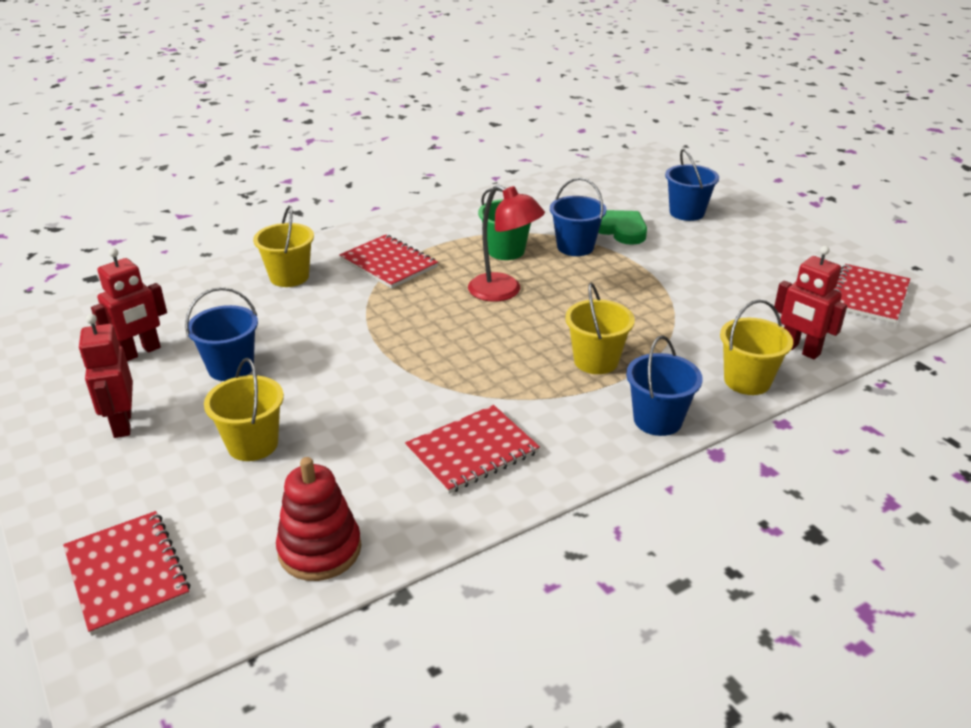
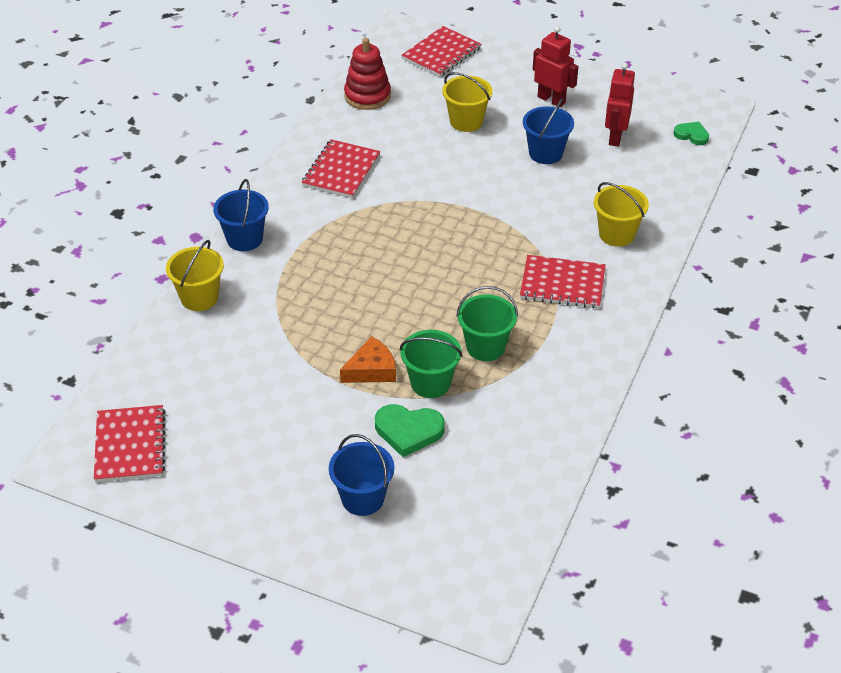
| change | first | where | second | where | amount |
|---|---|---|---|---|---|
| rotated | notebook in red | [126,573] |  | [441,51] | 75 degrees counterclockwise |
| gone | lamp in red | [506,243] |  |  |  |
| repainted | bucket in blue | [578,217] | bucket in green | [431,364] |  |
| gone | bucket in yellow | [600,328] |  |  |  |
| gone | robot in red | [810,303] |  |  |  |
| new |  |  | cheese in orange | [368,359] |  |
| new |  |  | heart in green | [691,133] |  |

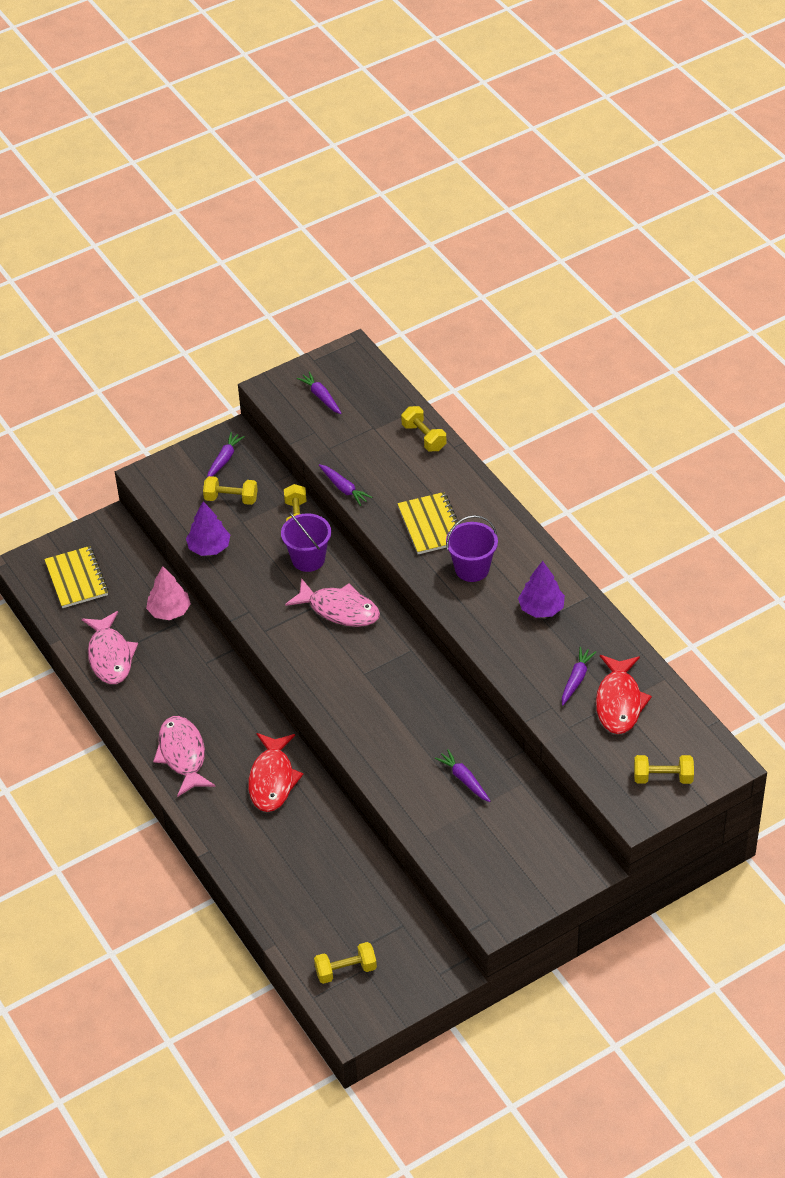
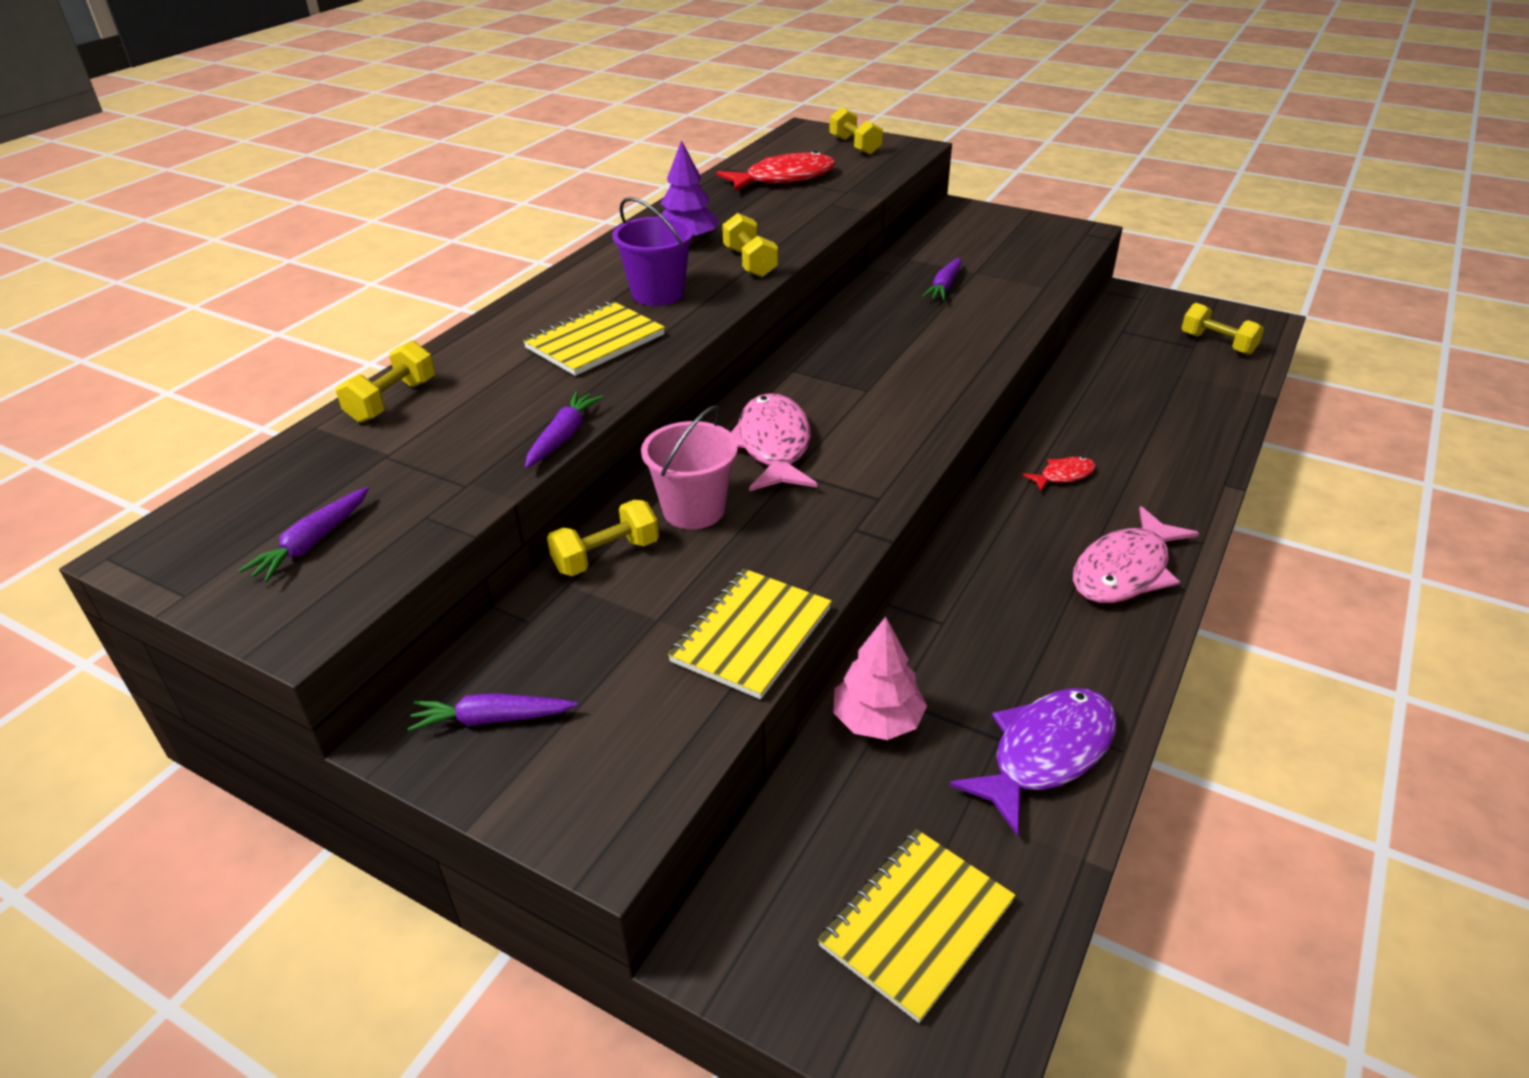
| change | first | where | second | where | amount |
|---|---|---|---|---|---|
| repainted | fish in pink | [110,647] | fish in purple | [1033,762] |  |
| swapped | tree in purple | [208,528] | notebook in yellow | [750,634] |  |
| shifted | dumbbell in yellow | [230,490] |  | [750,245] |  |
| scaled | fish in red | [275,772] |  | [1059,474] | x0.51 |
| repainted | bucket in purple | [306,542] | bucket in pink | [689,467] |  |
| gone | carrot in purple | [579,676] |  |  |  |

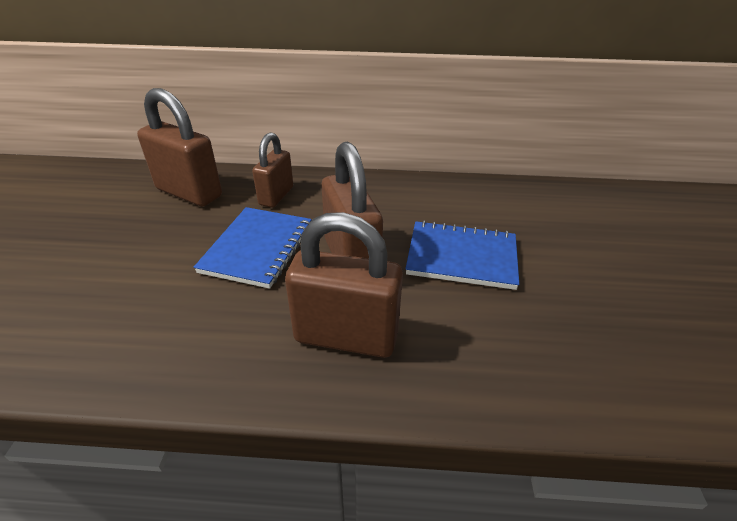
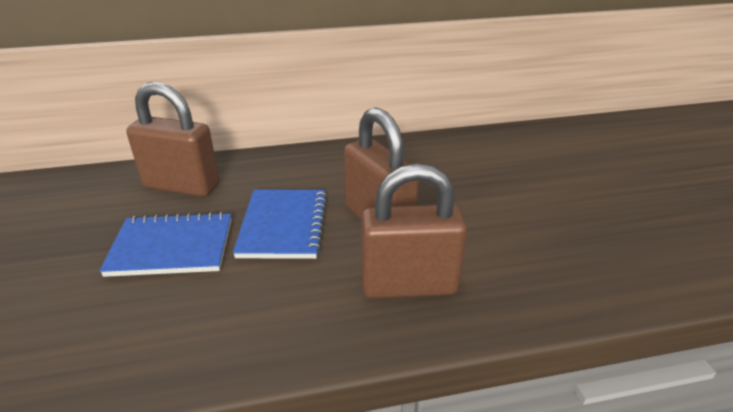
| change | first | where | second | where | amount |
|---|---|---|---|---|---|
| gone | padlock in brown | [272,170] |  |  |  |
| shifted | notebook in blue | [462,255] |  | [165,244] |  |

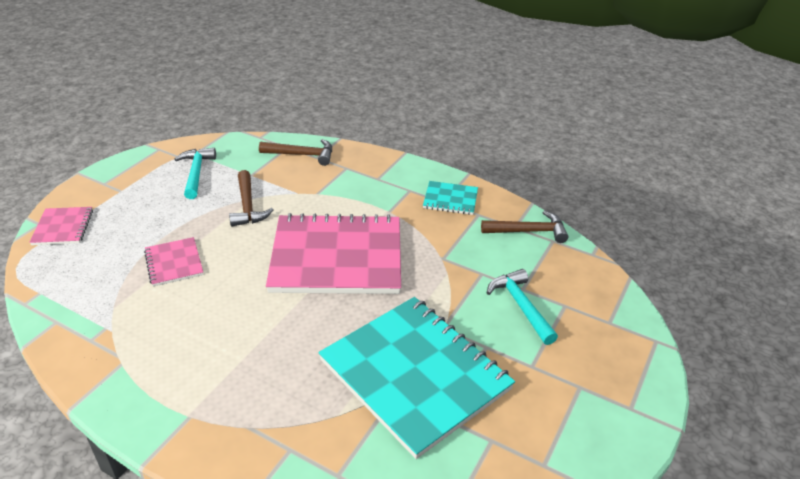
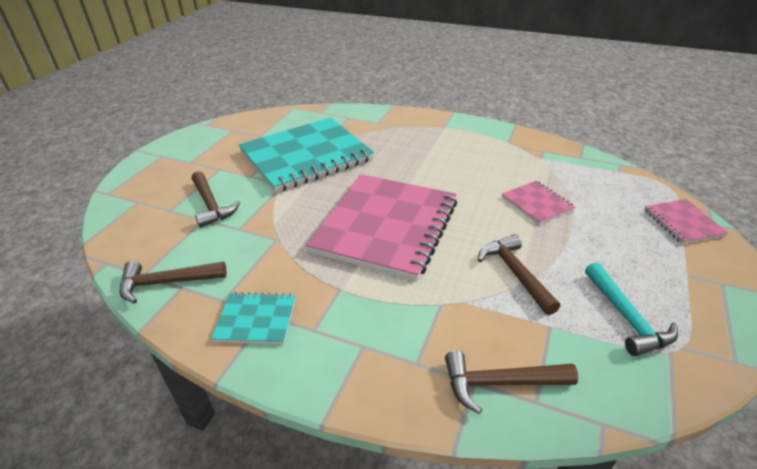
| change | first | where | second | where | amount |
|---|---|---|---|---|---|
| rotated | notebook in pink | [333,253] |  | [381,227] | 60 degrees counterclockwise |
| rotated | notebook in turquoise | [417,378] |  | [306,155] | 75 degrees counterclockwise |
| repainted | hammer in turquoise | [522,307] | hammer in brown | [216,199] |  |

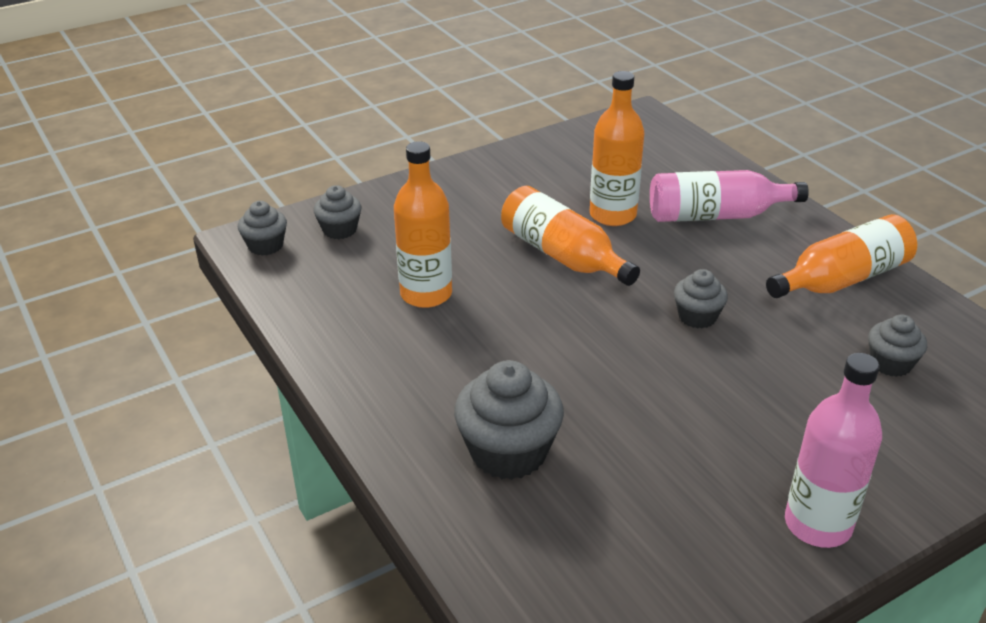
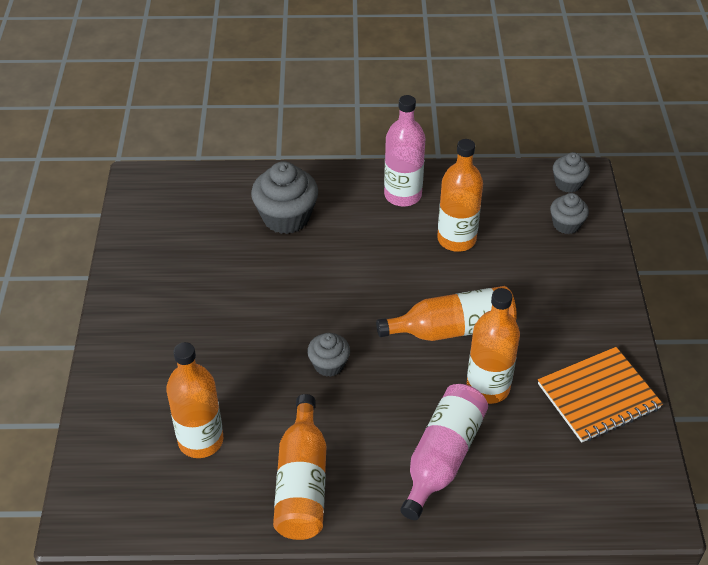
| change | first | where | second | where | amount |
|---|---|---|---|---|---|
| shifted | bottle in pink | [833,450] |  | [404,151] |  |
| swapped | cupcake in grey | [897,345] | bottle in orange | [194,400] |  |
| new |  |  | notebook in orange | [600,395] |  |

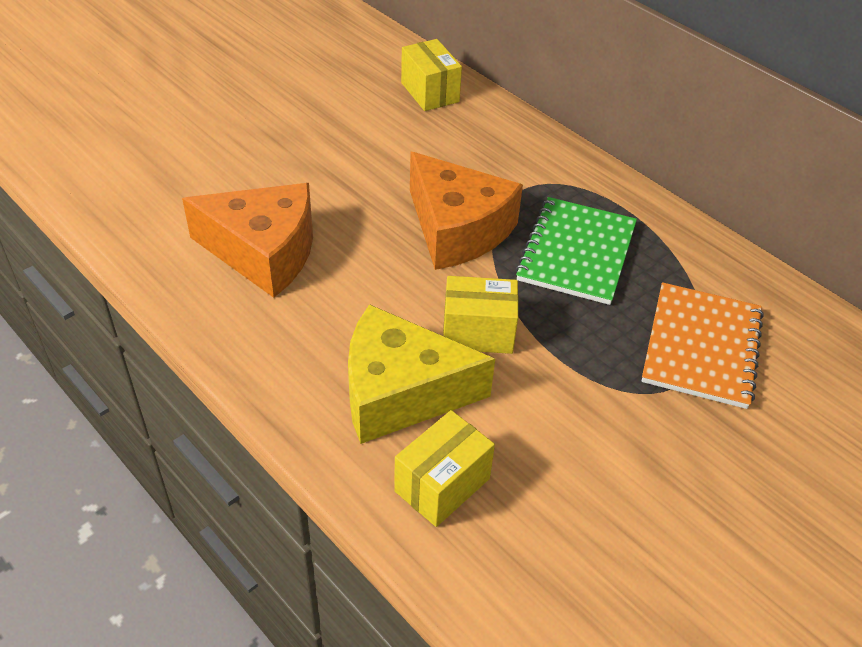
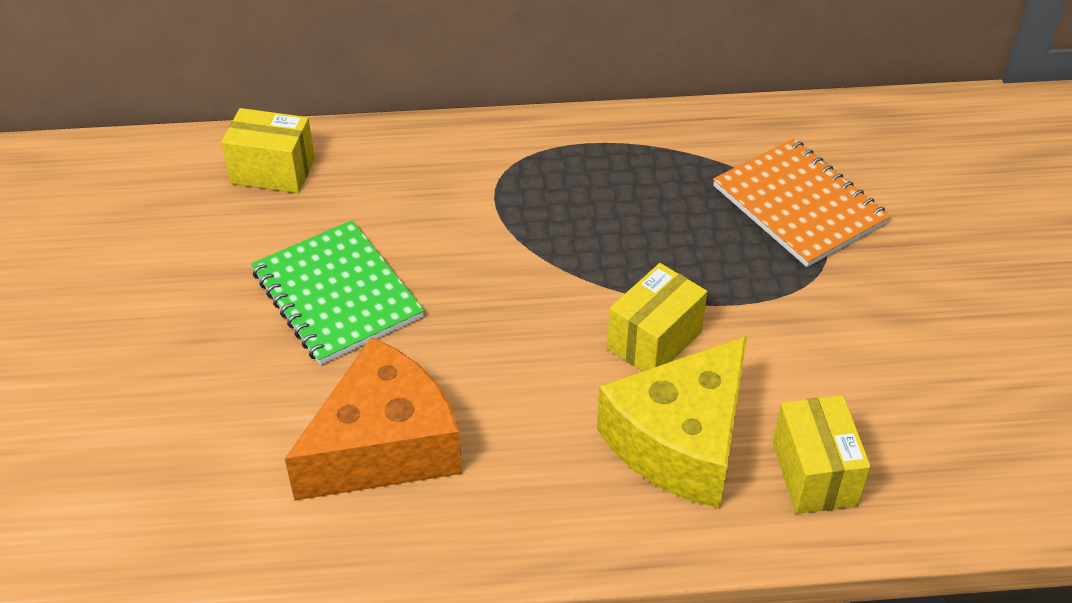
| change | first | where | second | where | amount |
|---|---|---|---|---|---|
| gone | cheese in orange | [466,211] |  |  |  |
| shifted | notebook in green | [576,251] |  | [337,292] |  |

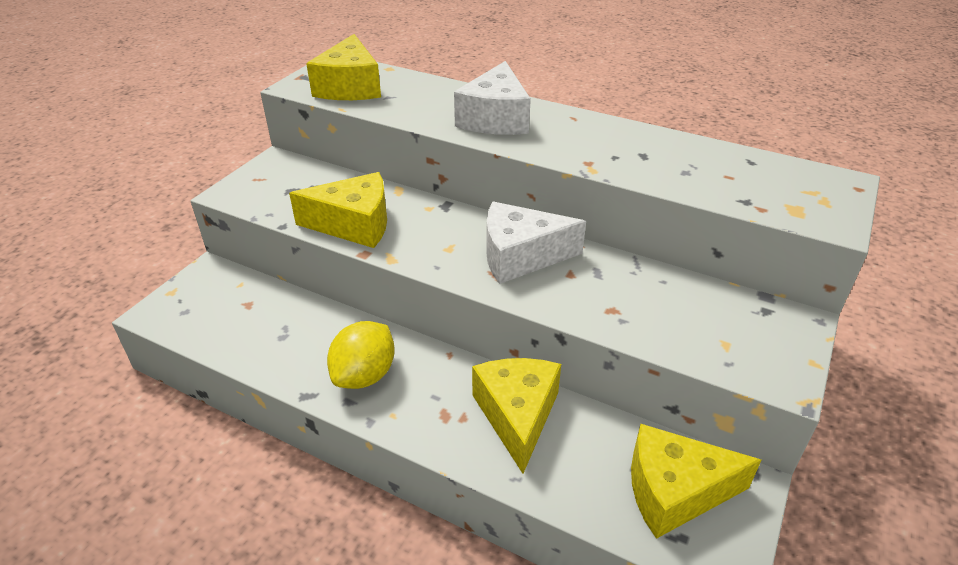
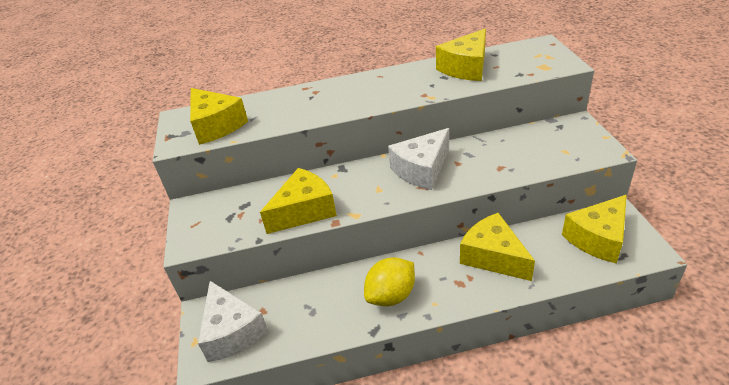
| change | first | where | second | where | amount |
|---|---|---|---|---|---|
| rotated | lemon in yellow | [361,355] |  | [389,281] | 60 degrees clockwise |
| shifted | cheese in white | [492,98] |  | [233,321] |  |
| new |  |  | cheese in yellow | [461,55] |  |

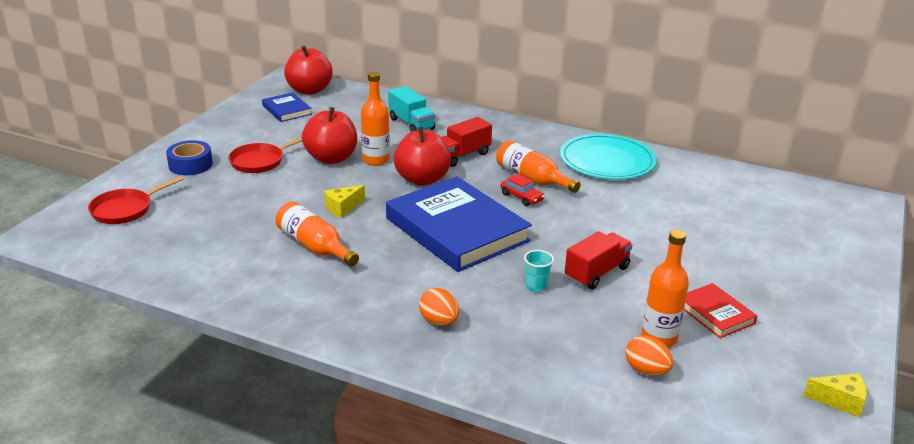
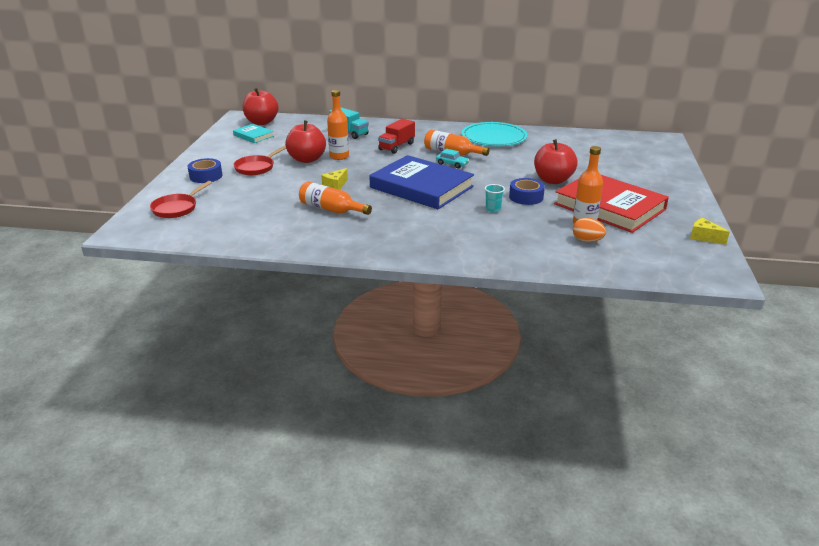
| change | first | where | second | where | amount |
|---|---|---|---|---|---|
| repainted | book in blue | [287,107] | book in turquoise | [253,133] |  |
| shifted | apple in red | [422,156] |  | [556,161] |  |
| gone | egg in orange | [439,307] |  |  |  |
| repainted | car in red | [522,190] | car in turquoise | [452,159] |  |
| swapped | truck in red | [599,260] | tape in blue | [527,191] |  |
| scaled | book in red | [720,310] |  | [611,204] | x2.16 |
| rotated | cheese in yellow | [835,395] |  | [710,231] | 135 degrees counterclockwise |

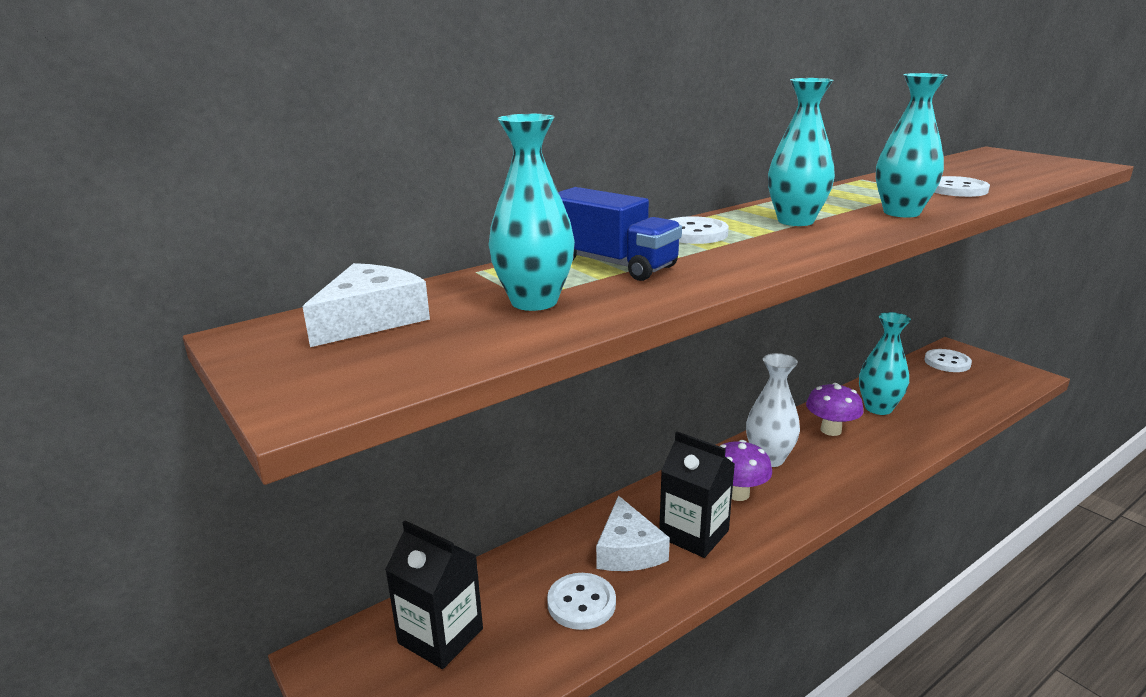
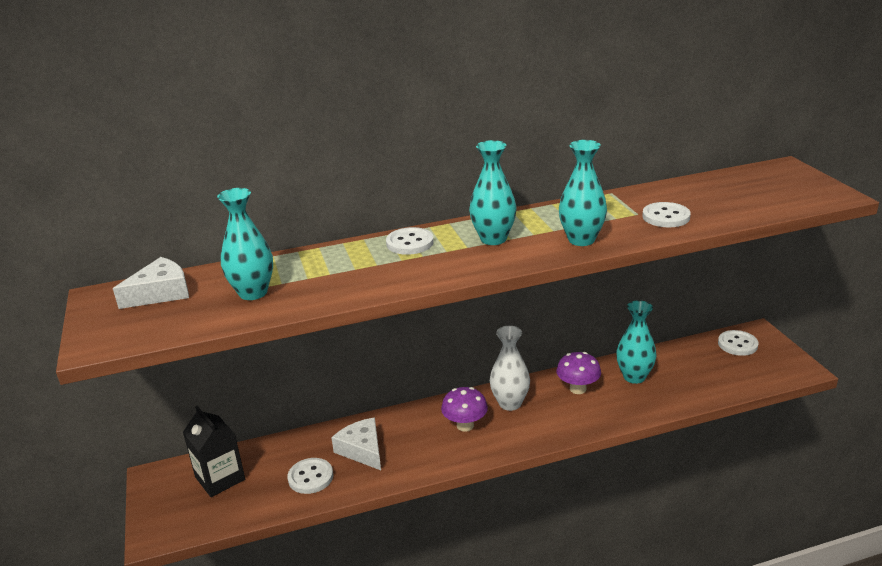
| change | first | where | second | where | amount |
|---|---|---|---|---|---|
| gone | truck in blue | [620,234] |  |  |  |
| rotated | cheese in white | [633,533] |  | [356,443] | 135 degrees clockwise |
| gone | carton in black | [697,495] |  |  |  |

